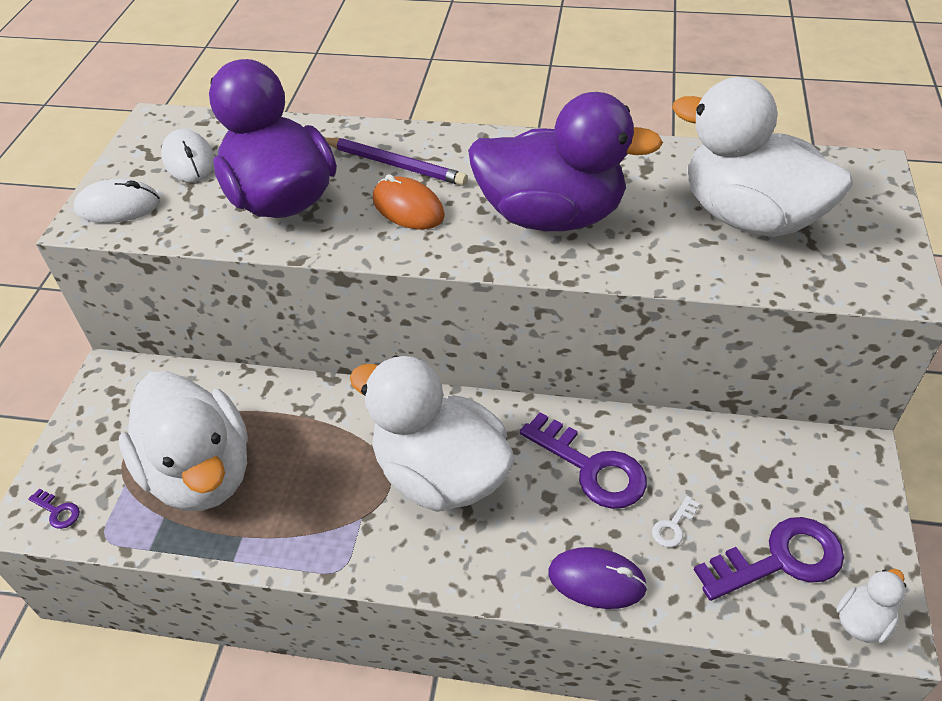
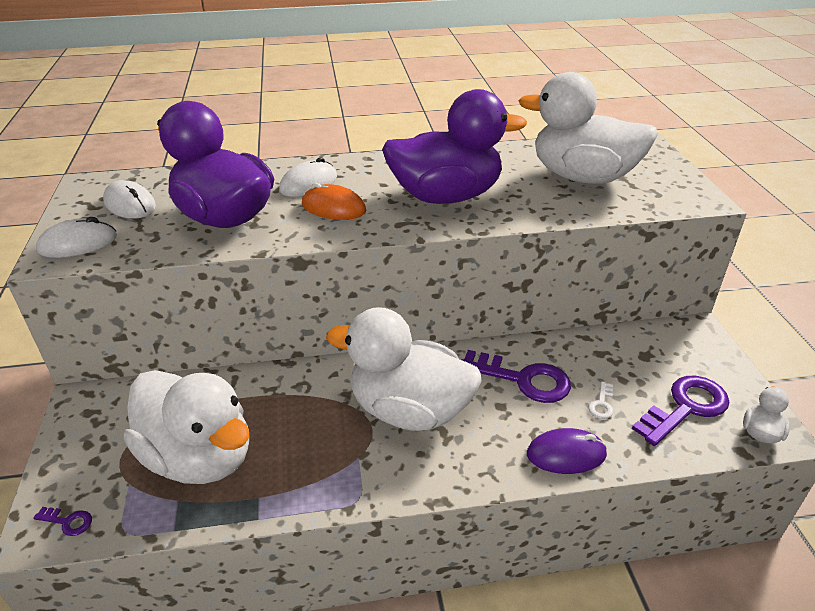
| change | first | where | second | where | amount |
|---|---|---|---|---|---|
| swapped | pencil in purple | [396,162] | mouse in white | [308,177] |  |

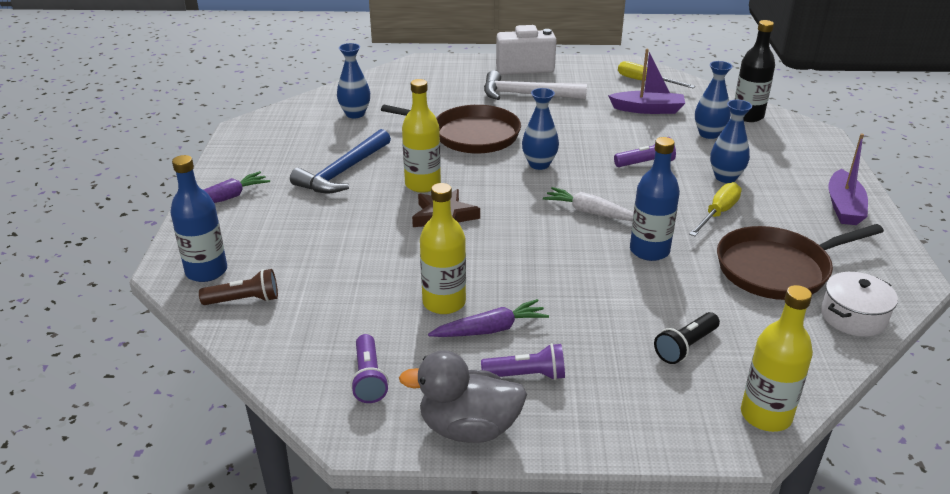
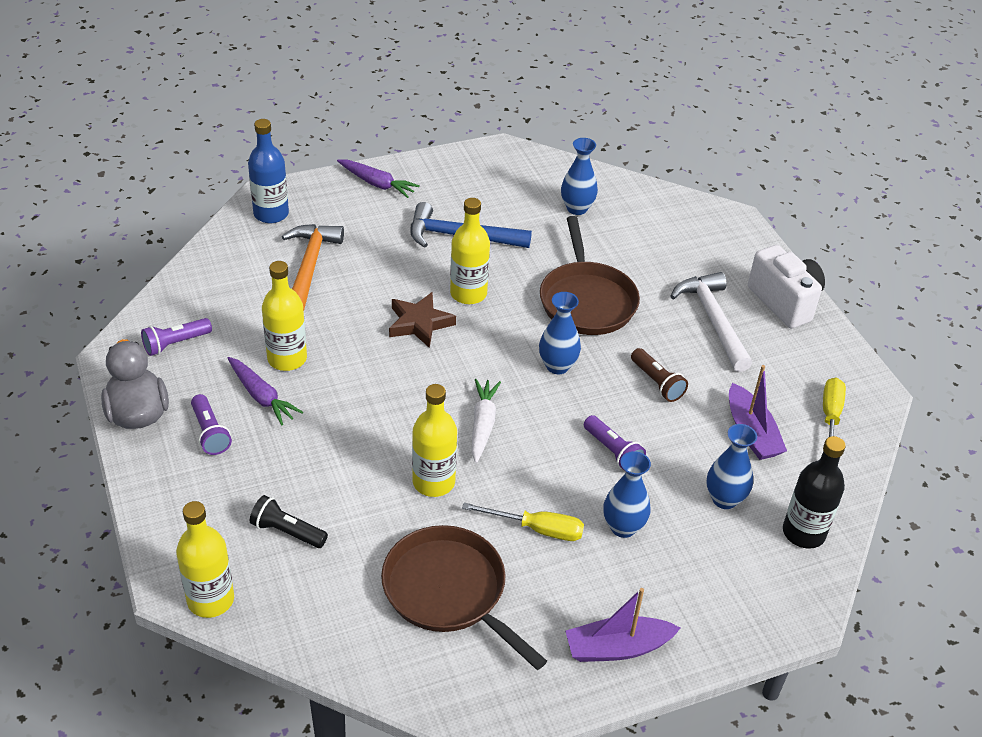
| change | first | where | second | where | amount |
|---|---|---|---|---|---|
| shifted | flashlight in brown | [238,287] |  | [659,375] |  |
| repainted | bottle in blue | [655,199] | bottle in yellow | [434,440] |  |
| gone | pot in white | [859,304] |  |  |  |
| new |  |  | hammer in orange | [313,267] |  |

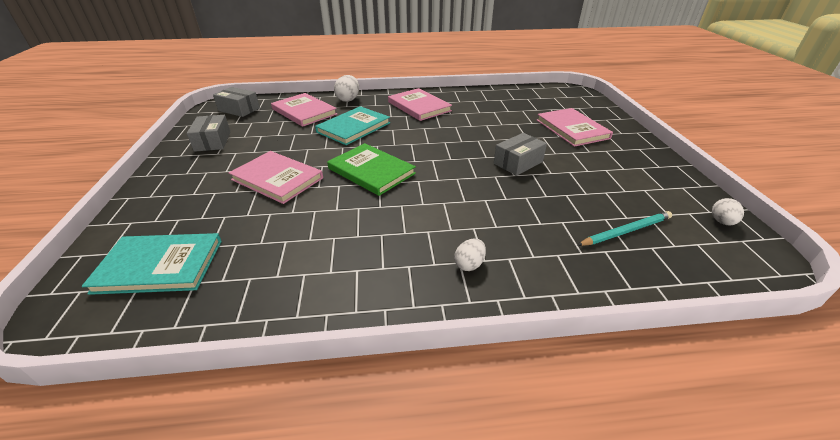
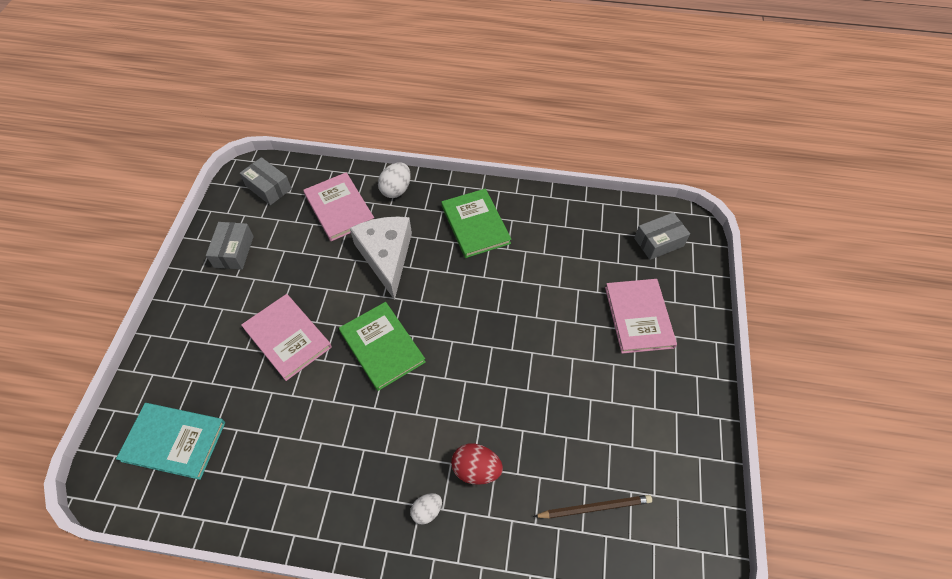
| change | first | where | second | where | amount |
|---|---|---|---|---|---|
| swapped | book in turquoise | [352,125] | cheese in white | [381,258] |  |
| repainted | book in pink | [420,104] | book in green | [476,223] |  |
| shifted | box in grey | [520,154] |  | [662,236] |  |
| repainted | pencil in turquoise | [624,228] | pencil in brown | [592,506] |  |
| gone | egg in white | [728,211] |  |  |  |
| new |  |  | egg in red | [477,464] |  |

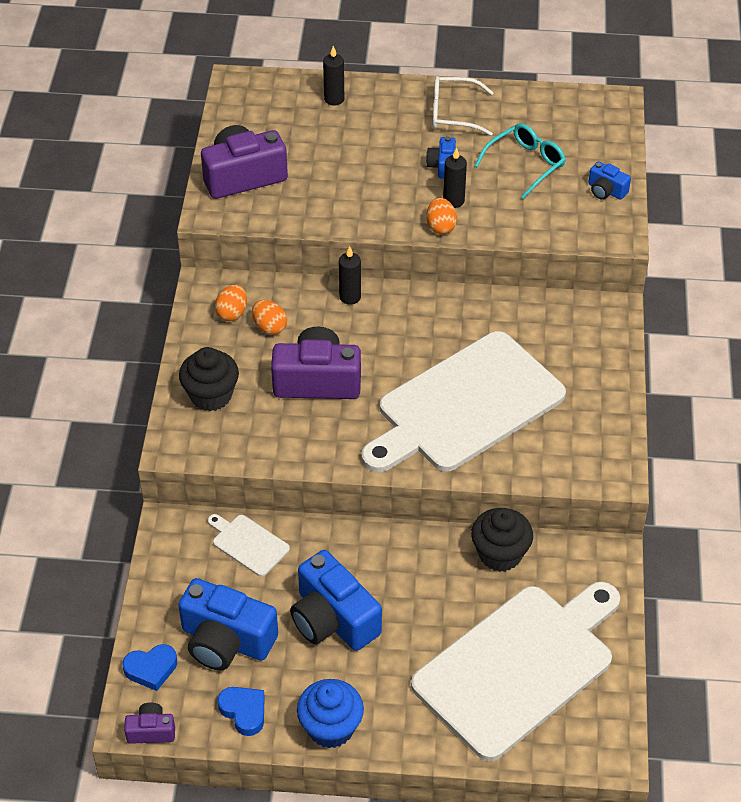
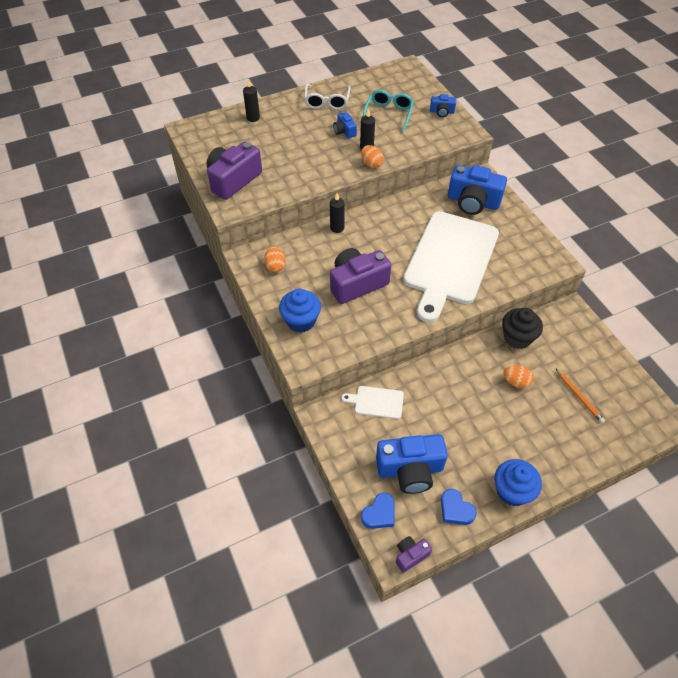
| change | first | where | second | where | amount |
|---|---|---|---|---|---|
| repainted | cupcake in black | [209,379] | cupcake in blue | [300,311] |  |
| rotated | heart in blue | [241,711] |  | [459,507] | 150 degrees counterclockwise |
| shifted | egg in orange | [269,317] |  | [518,376] |  |
| shifted | camera in blue | [336,600] |  | [477,190] |  |
| swapped | cutting board in white | [515,671] | pencil in orange | [580,396] |  |
| rotated | glasses in white | [463,106] |  | [327,97] | 60 degrees counterclockwise |

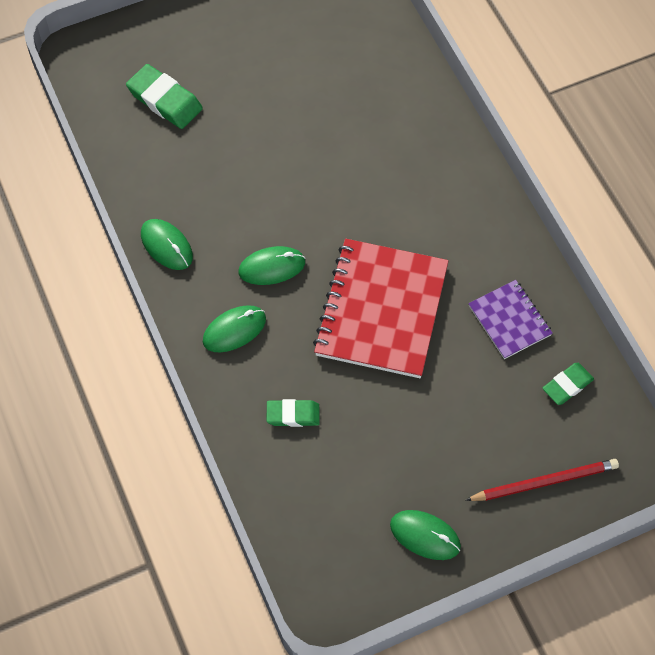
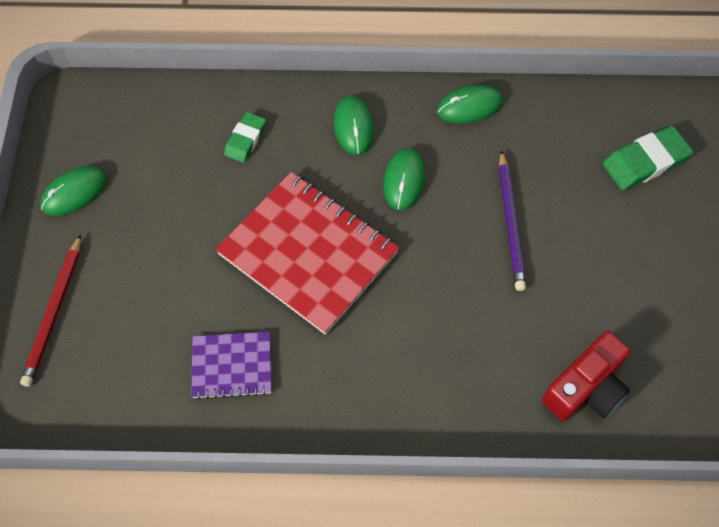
| change | first | where | second | where | amount |
|---|---|---|---|---|---|
| gone | eraser in green | [568,384] |  |  |  |
| new |  |  | pencil in purple | [512,220] |  |
| new |  |  | camera in red | [586,376] |  |

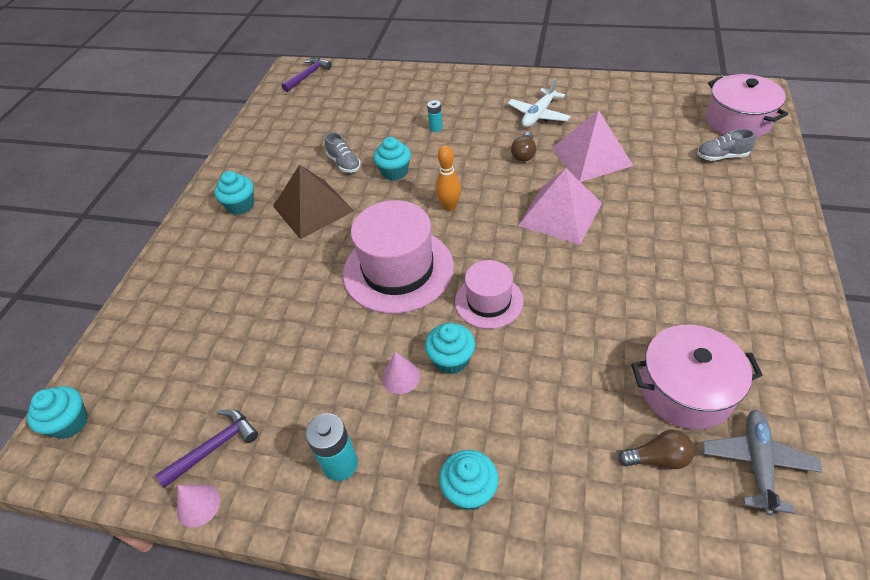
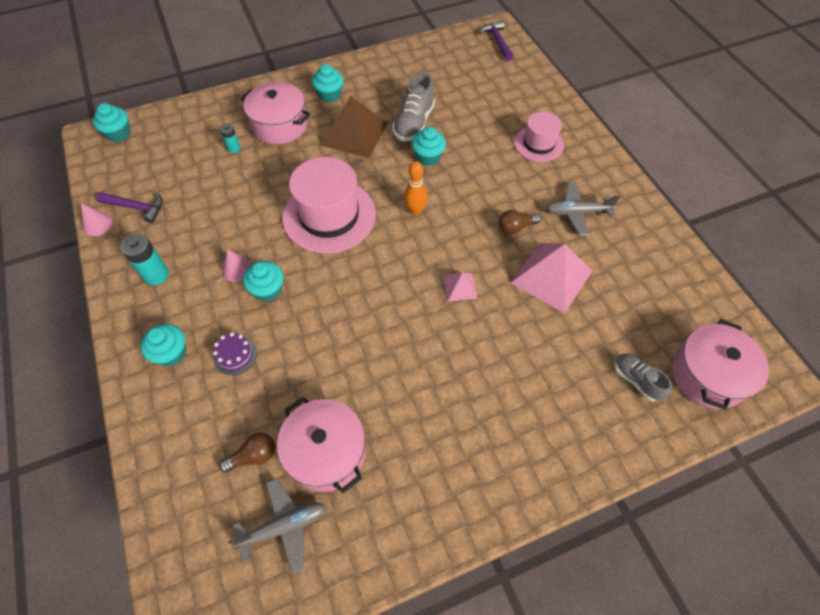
| change | first | where | second | where | amount |
|---|---|---|---|---|---|
| rotated | hammer in purple | [307,75] |  | [496,41] | 105 degrees counterclockwise |
| scaled | shoe in grey | [343,152] |  | [413,106] | x1.61 |
| shifted | battery in turquoise | [435,116] |  | [230,138] |  |
| shifted | hat in pink | [489,294] |  | [539,136] |  |
| repainted | plane in white | [539,102] | plane in grey | [583,209] |  |
| scaled | pyramid in pink | [560,206] |  | [460,286] | x0.49 |
| rotated | light bulb in brown | [656,449] |  | [247,452] | 75 degrees counterclockwise |
| new |  |  | cake in purple | [235,353] |  |
| new |  |  | pot in pink | [275,113] |  |

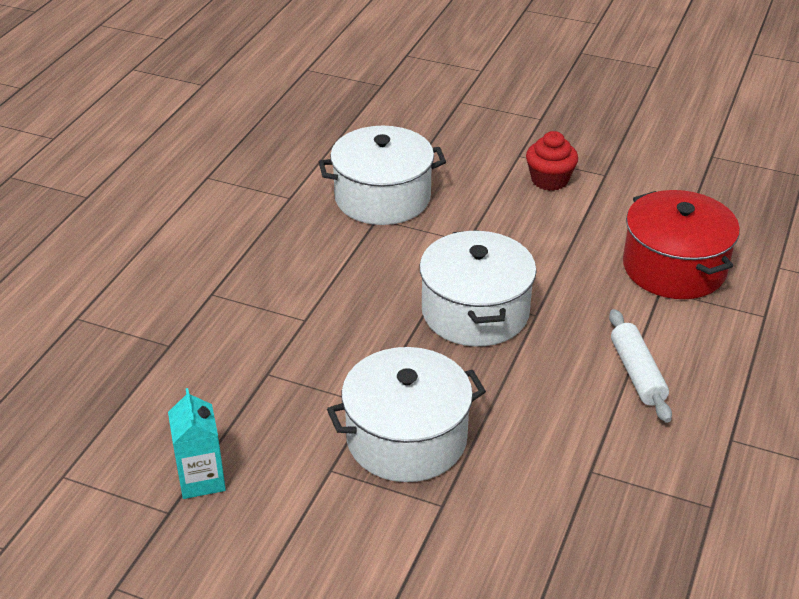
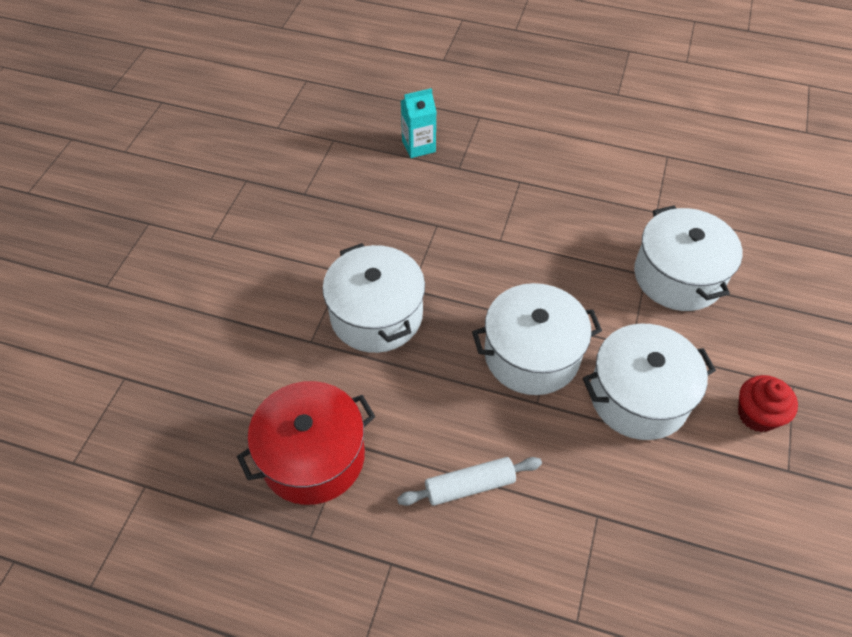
| change | first | where | second | where | amount |
|---|---|---|---|---|---|
| shifted | carton in turquoise | [197,443] |  | [419,123] |  |
| shifted | pot in red | [681,244] |  | [306,443] |  |
| new |  |  | pot in white | [649,382] |  |

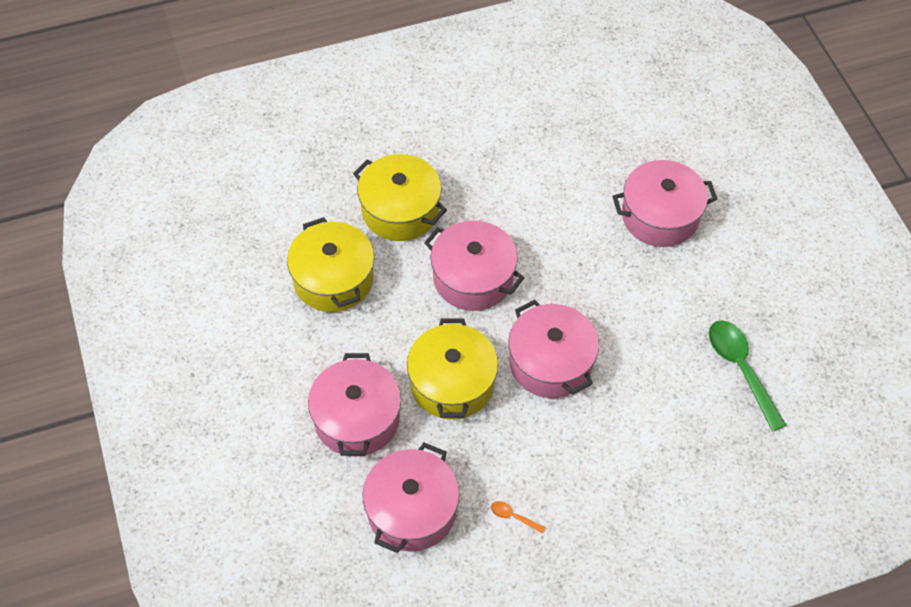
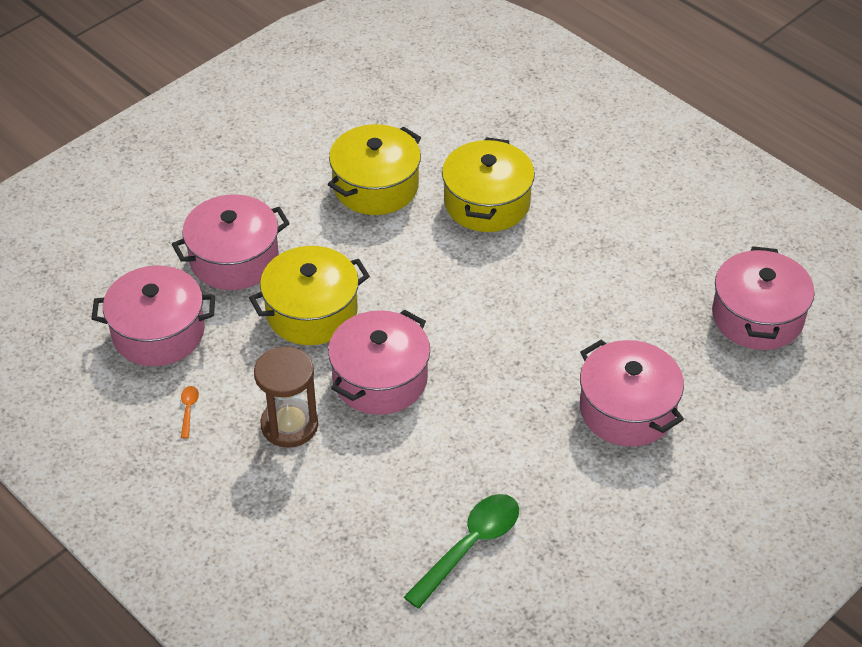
| change | first | where | second | where | amount |
|---|---|---|---|---|---|
| shifted | pot in pink | [474,265] |  | [763,298] |  |
| new |  |  | hourglass in brown | [286,397] |  |

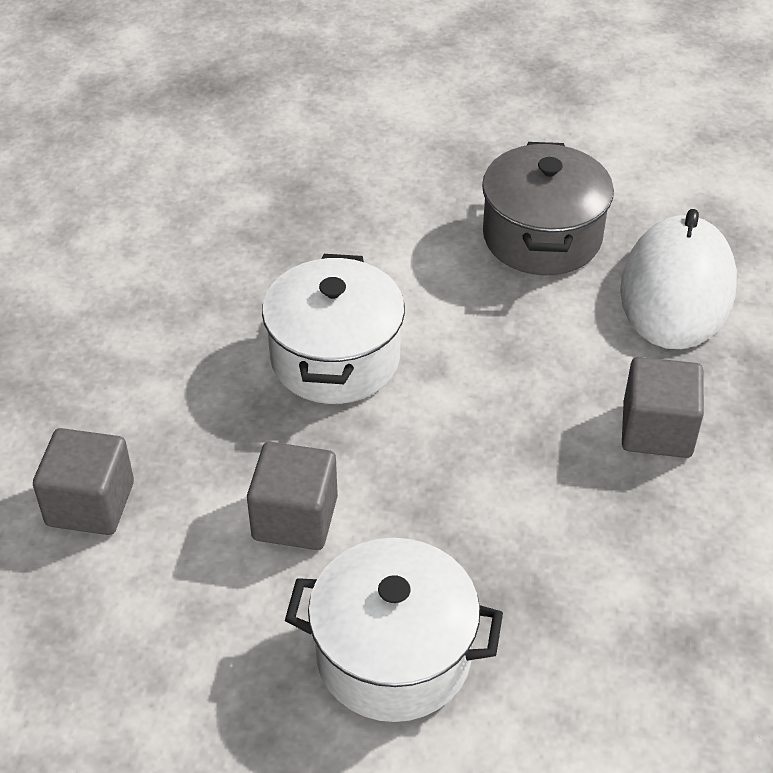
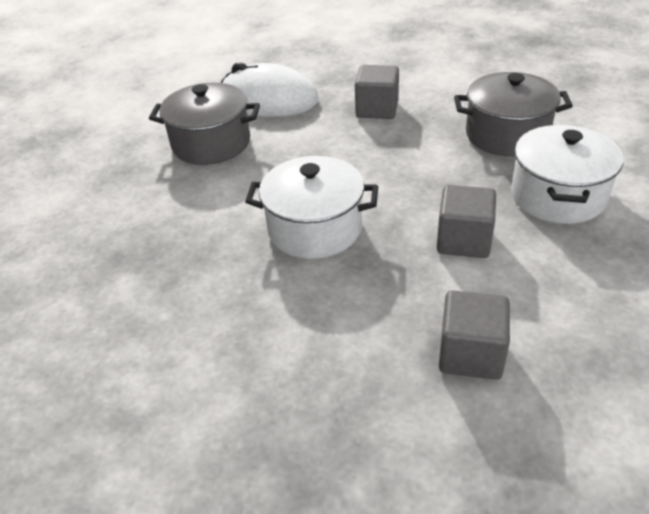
| change | first | where | second | where | amount |
|---|---|---|---|---|---|
| new |  |  | pot in grey | [513,114] |  |

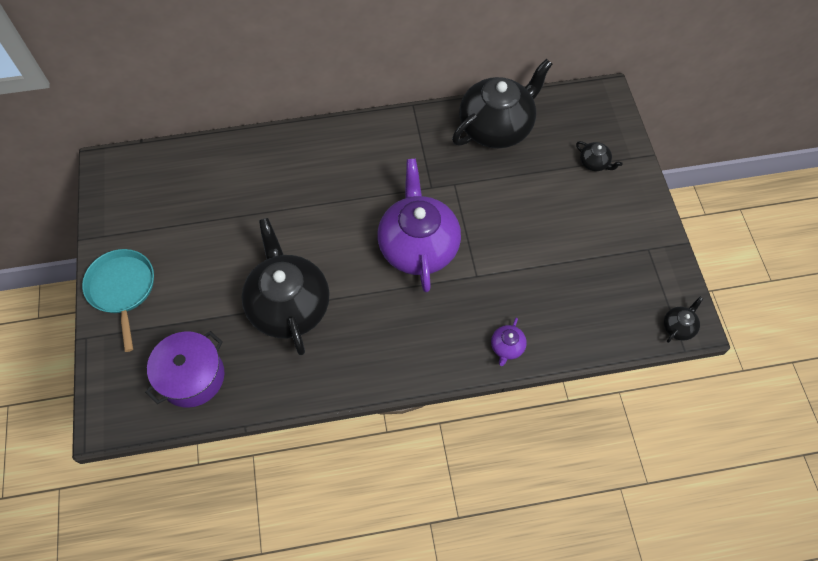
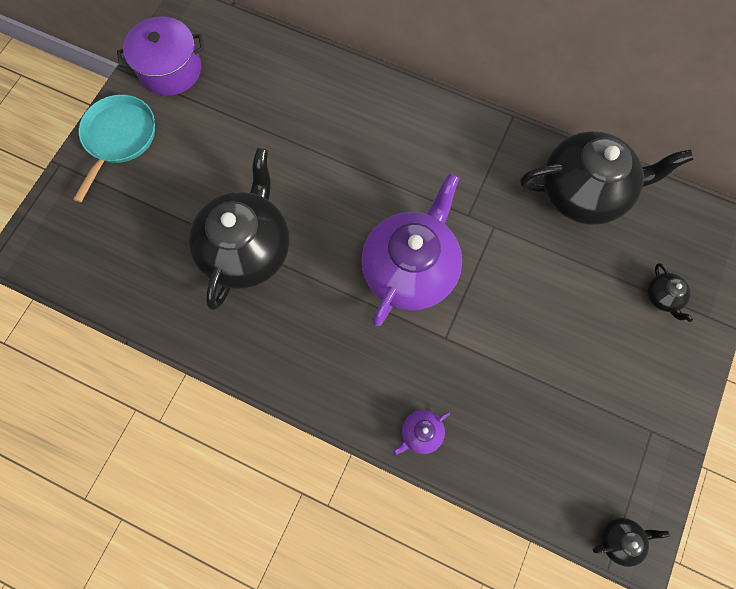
| change | first | where | second | where | amount |
|---|---|---|---|---|---|
| shifted | pot in purple | [185,369] |  | [160,56] |  |

